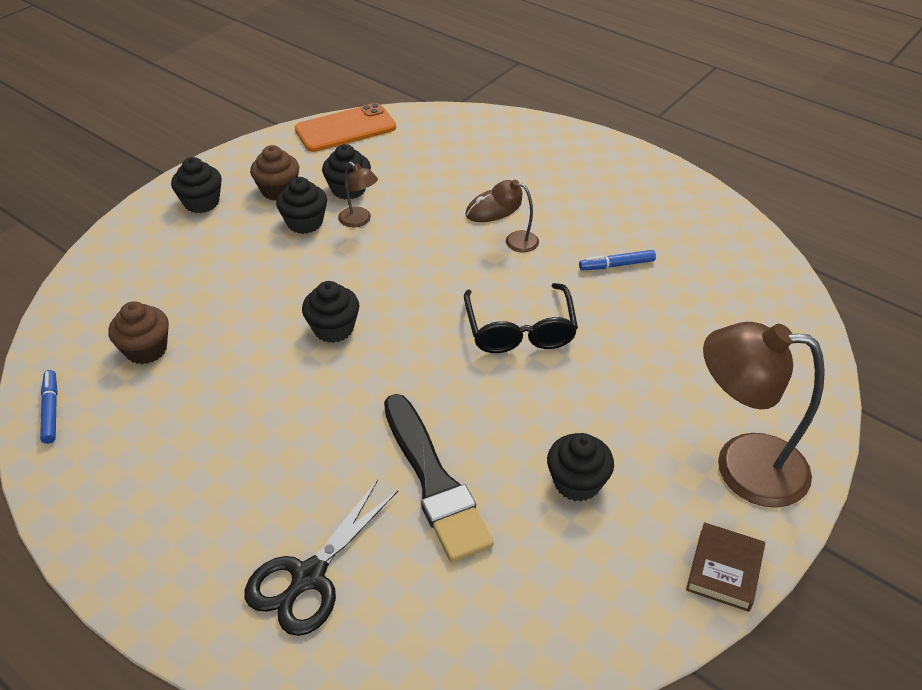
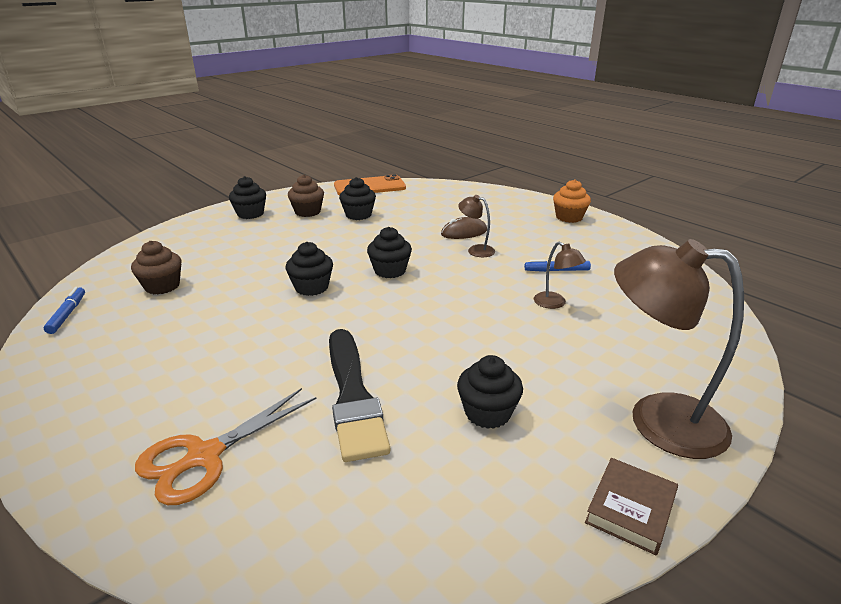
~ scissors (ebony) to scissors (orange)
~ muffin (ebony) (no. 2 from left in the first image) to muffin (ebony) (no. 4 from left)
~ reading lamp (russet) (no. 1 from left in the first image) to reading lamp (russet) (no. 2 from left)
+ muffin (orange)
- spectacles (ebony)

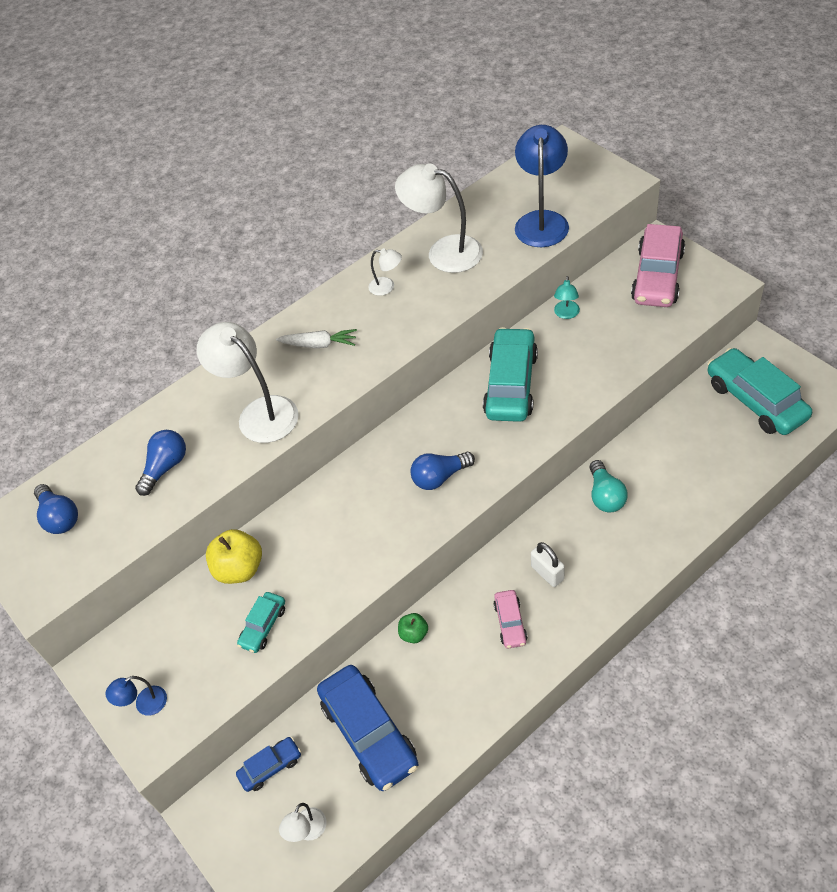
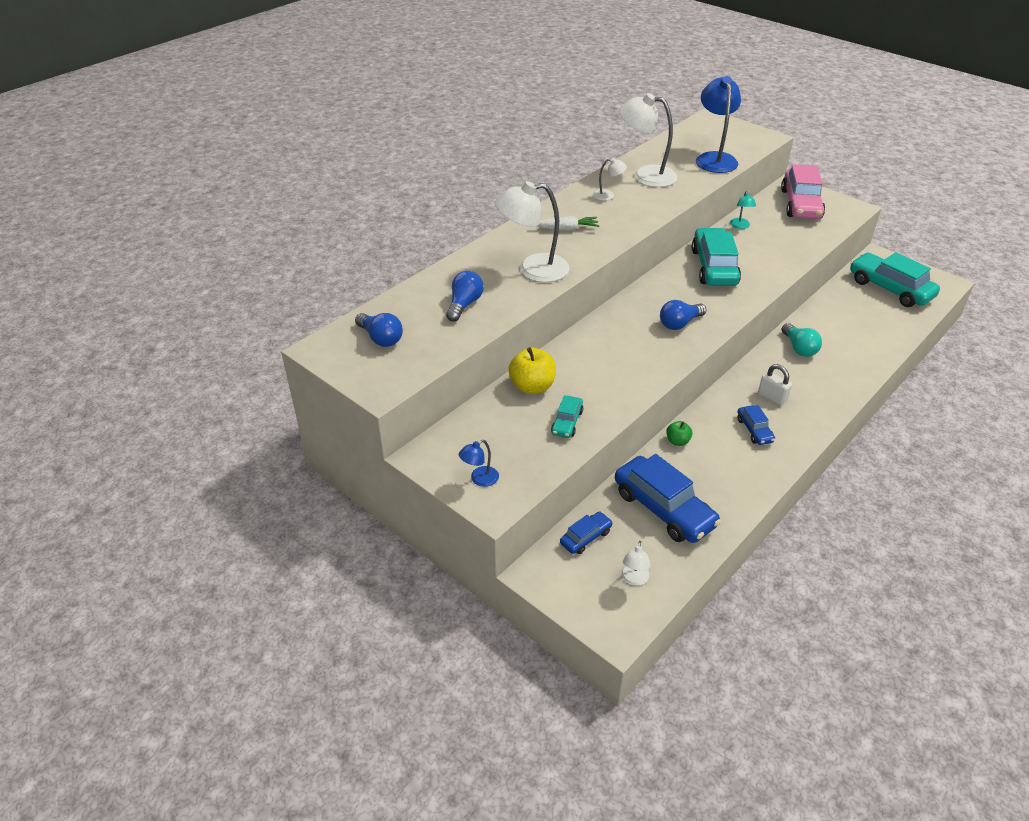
~ reading lamp (snow-white) (no. 1 from left) 45 degrees counterclockwise
~ automobile (pink) (no. 1 from left) to automobile (royal blue) (no. 3 from left)

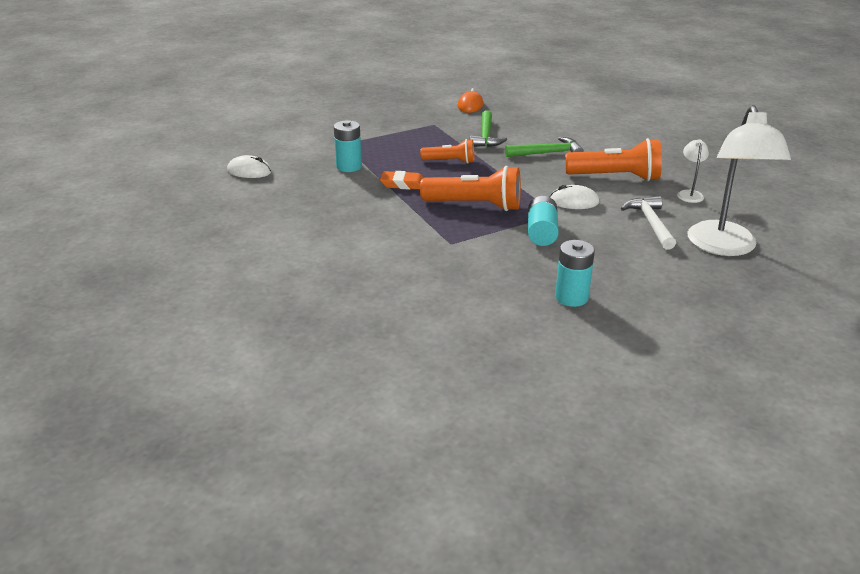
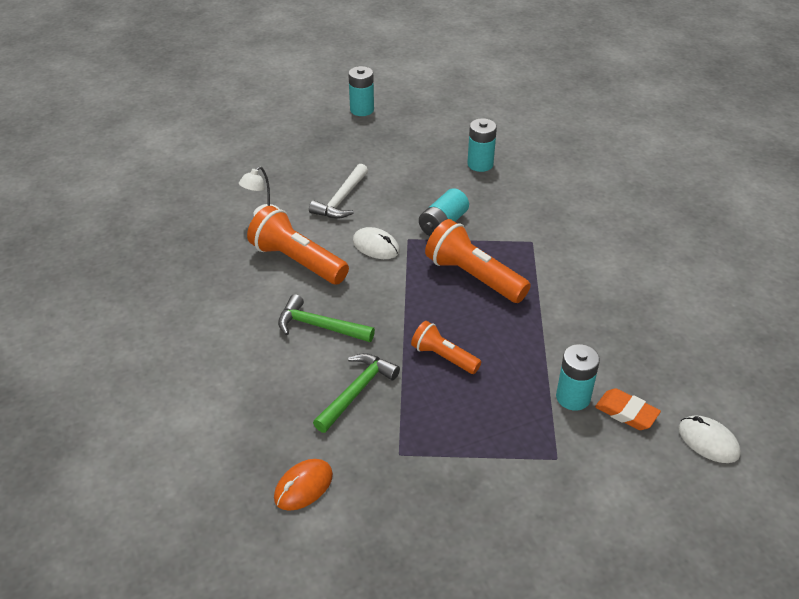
+ AA battery (aqua) (no. 1 from left)
~ gum eraser (orange)
- reading lamp (snow-white) (no. 2 from left)

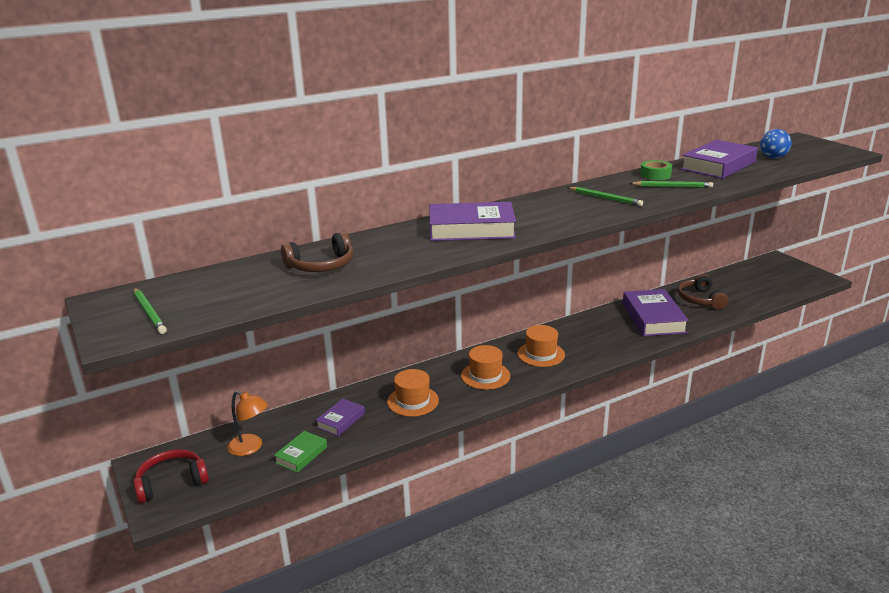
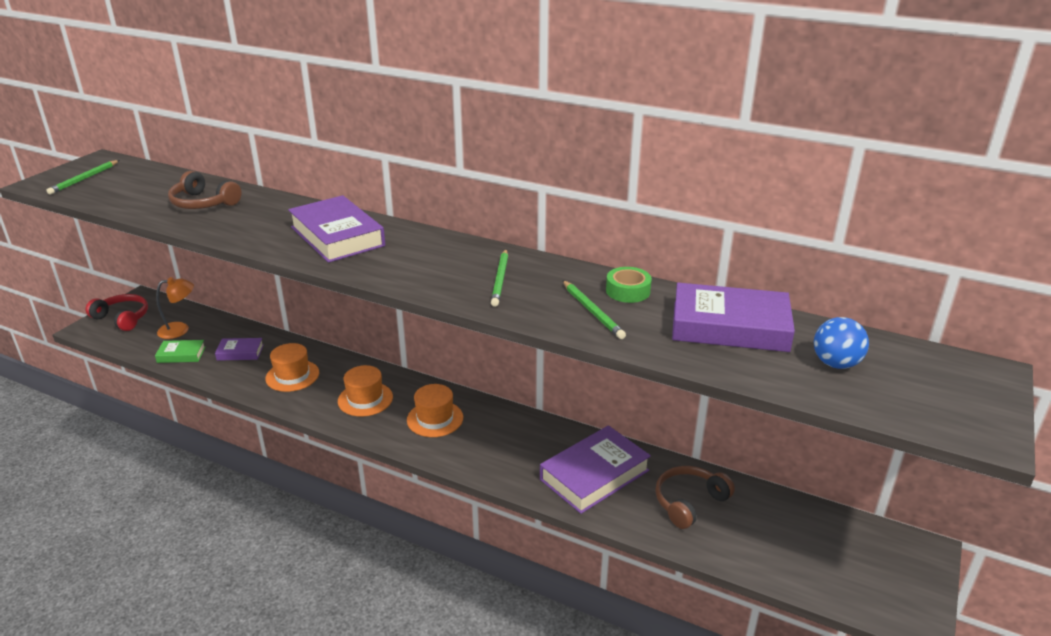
~ reading lamp (orange) 105 degrees counterclockwise

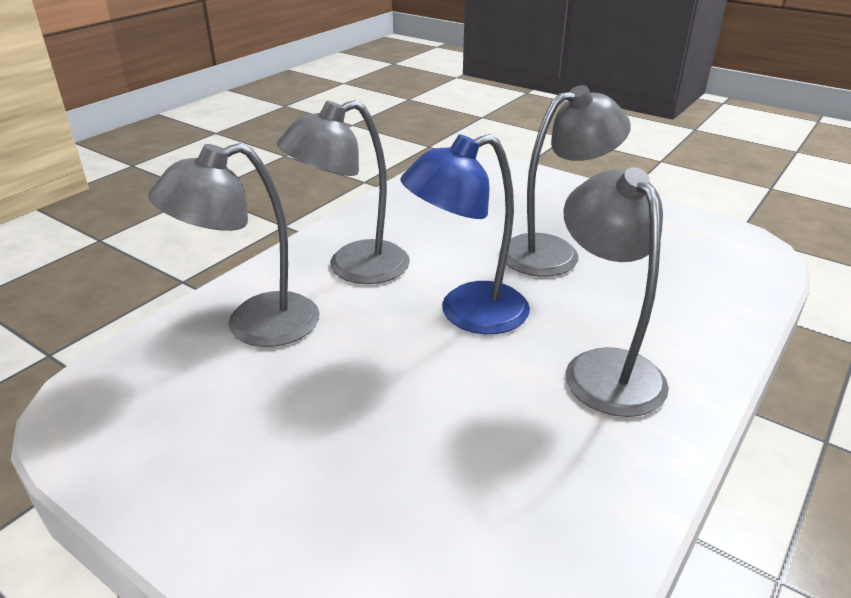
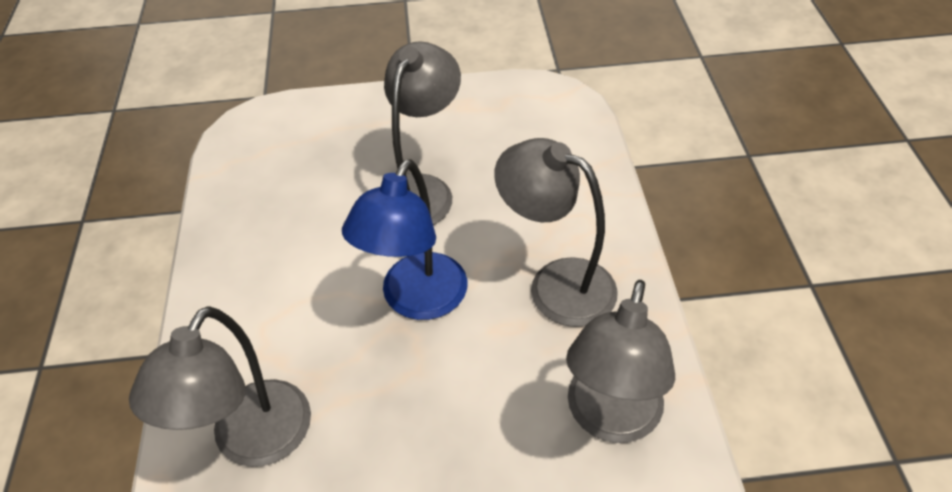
~ reading lamp (ash-grey) (no. 2 from left in the first image) to reading lamp (ash-grey) (no. 4 from left)

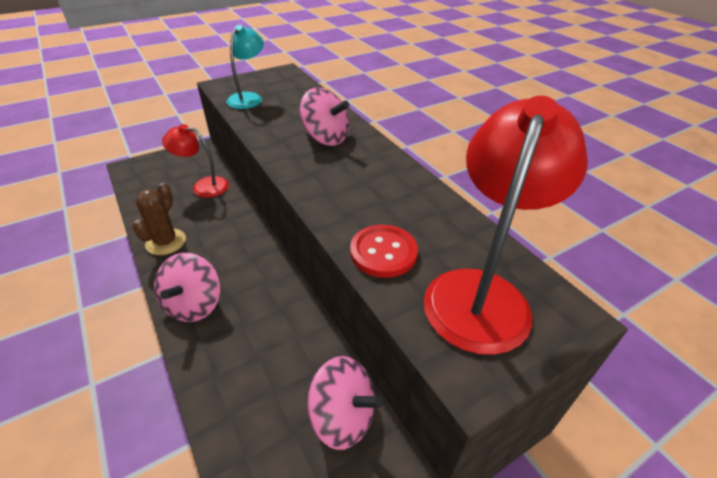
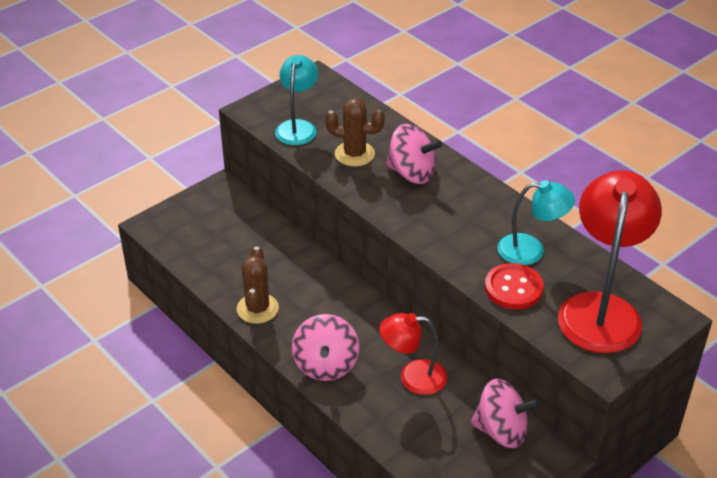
+ saguaro cactus (russet) (no. 2 from left)
~ reading lamp (crimson) (no. 1 from left)
+ reading lamp (aqua) (no. 2 from left)

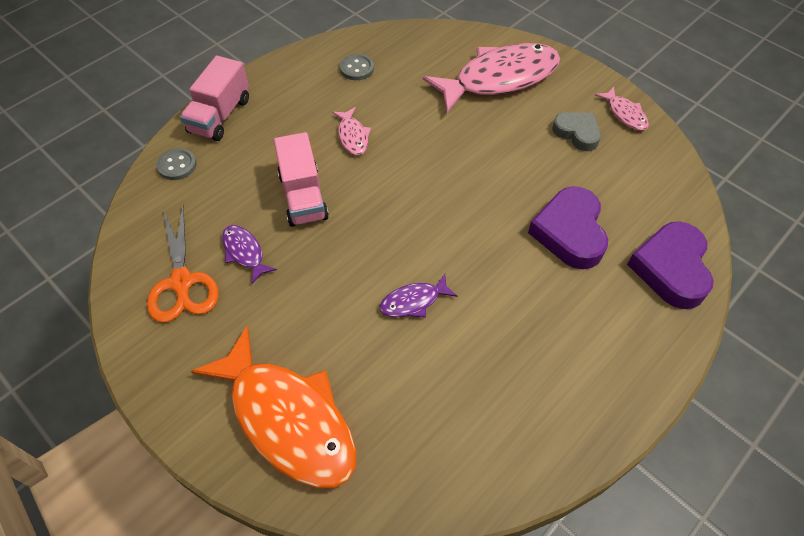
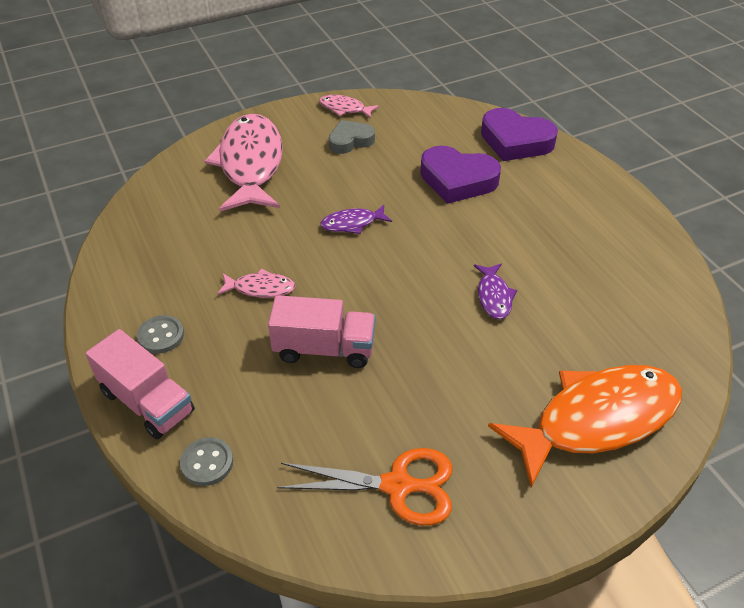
~ sewing button (ash-grey) (no. 2 from left in the first image) to sewing button (ash-grey) (no. 1 from left)
~ fish figure (pink) (no. 3 from left) 150 degrees counterclockwise
~ fish figure (royal purple) (no. 1 from left)

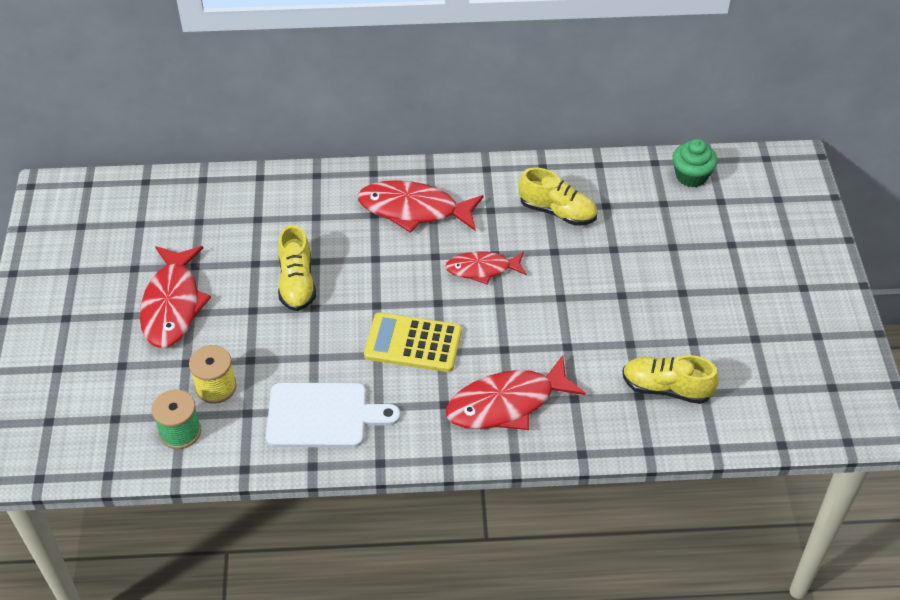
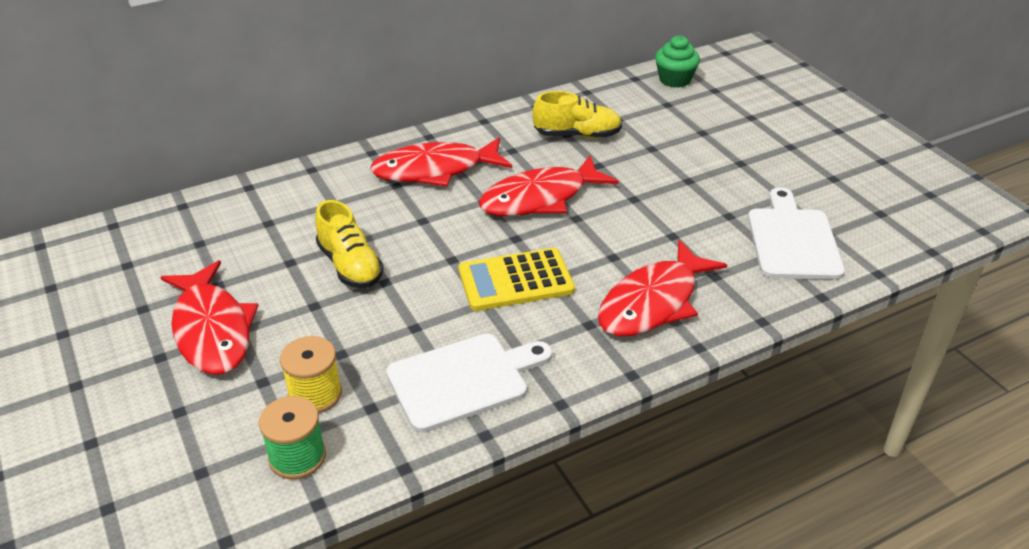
~ fish figure (crimson) (no. 3 from left) x1.61
~ sneaker (golden) (no. 3 from left) to cutting board (snow-white) (no. 2 from left)

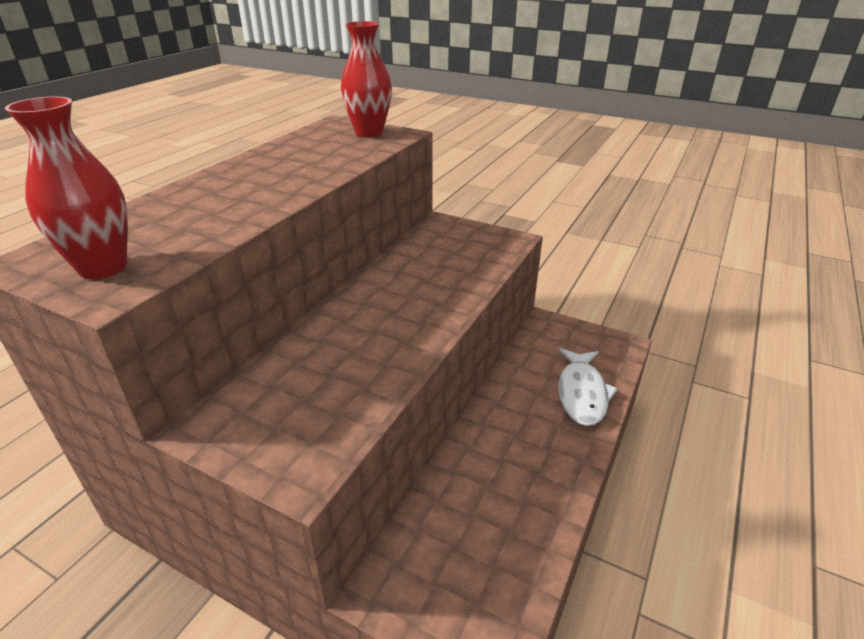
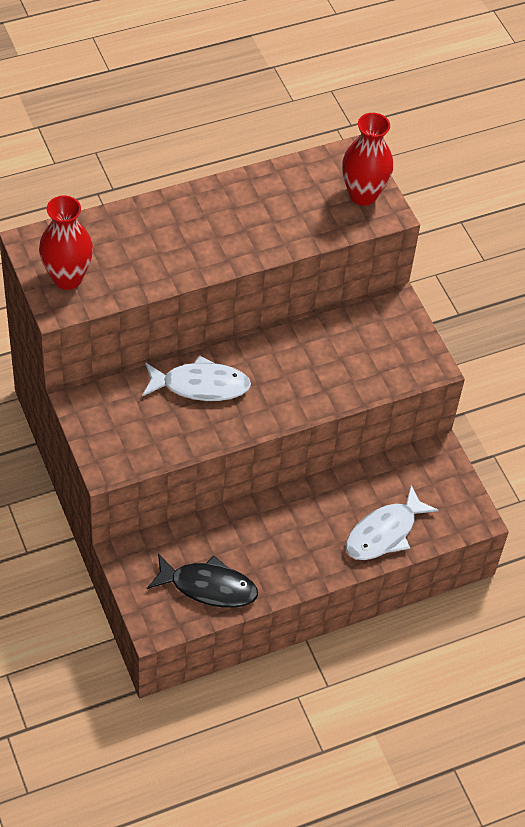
+ fish figure (snow-white) (no. 1 from left)
+ fish figure (ebony)

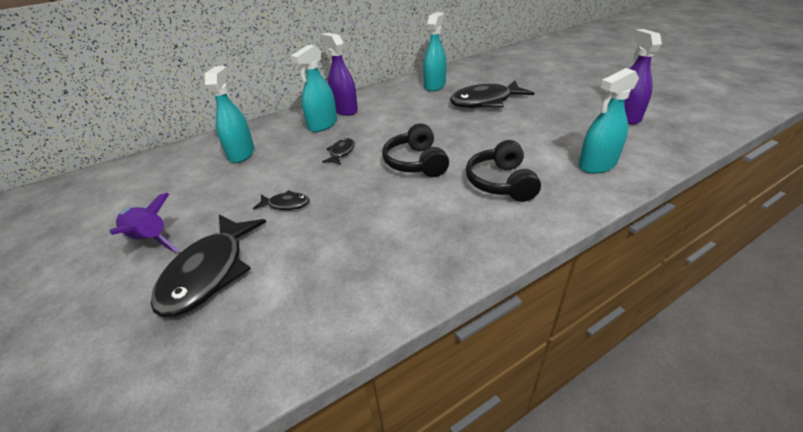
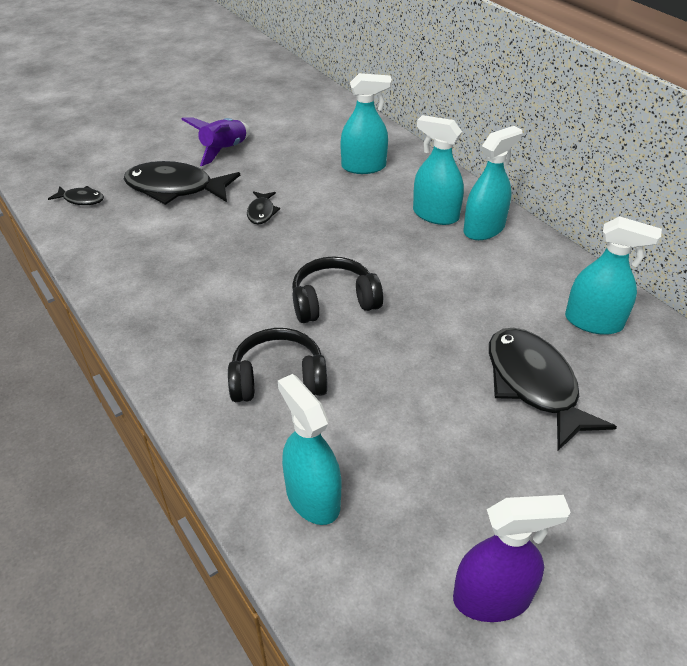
~ fish figure (ebony) (no. 3 from left in the first image) to fish figure (ebony) (no. 1 from left)
~ spray cleaner (royal purple) (no. 1 from left) to spray cleaner (aqua) (no. 4 from left)

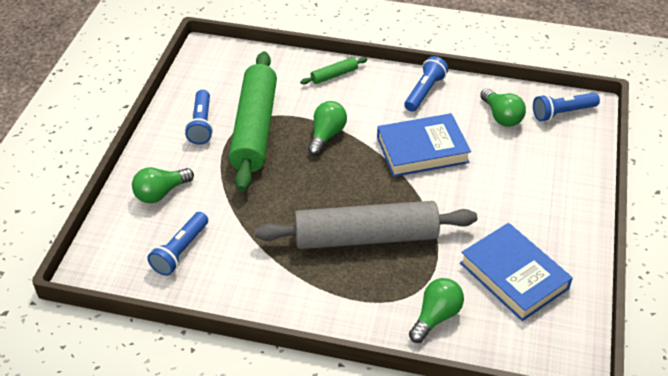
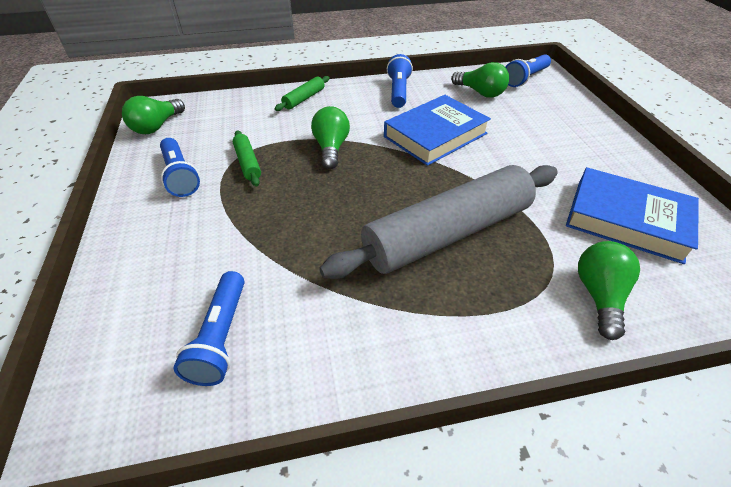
~ bulb (emerald) (no. 1 from left)
~ pastry roller (emerald) (no. 1 from left) x0.41

